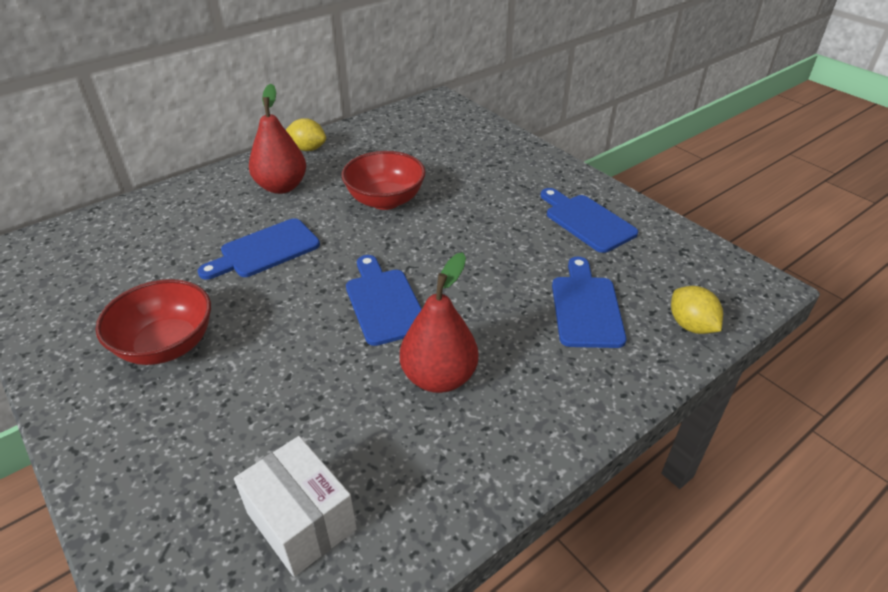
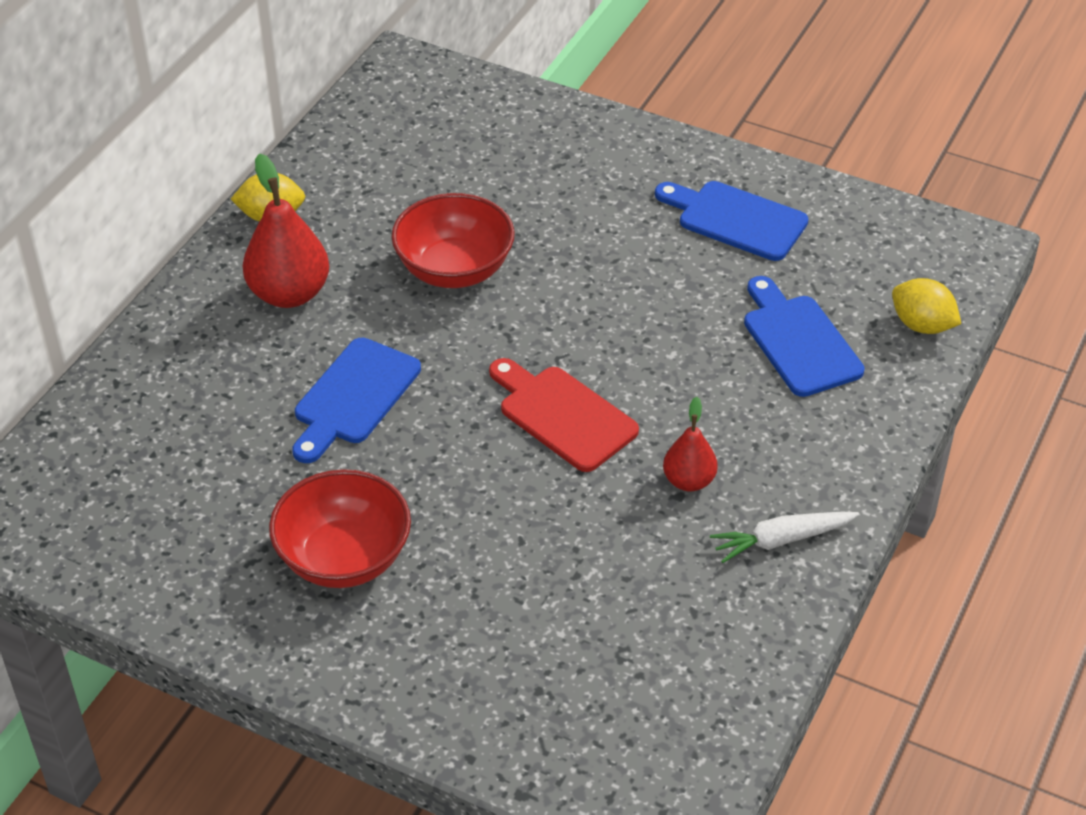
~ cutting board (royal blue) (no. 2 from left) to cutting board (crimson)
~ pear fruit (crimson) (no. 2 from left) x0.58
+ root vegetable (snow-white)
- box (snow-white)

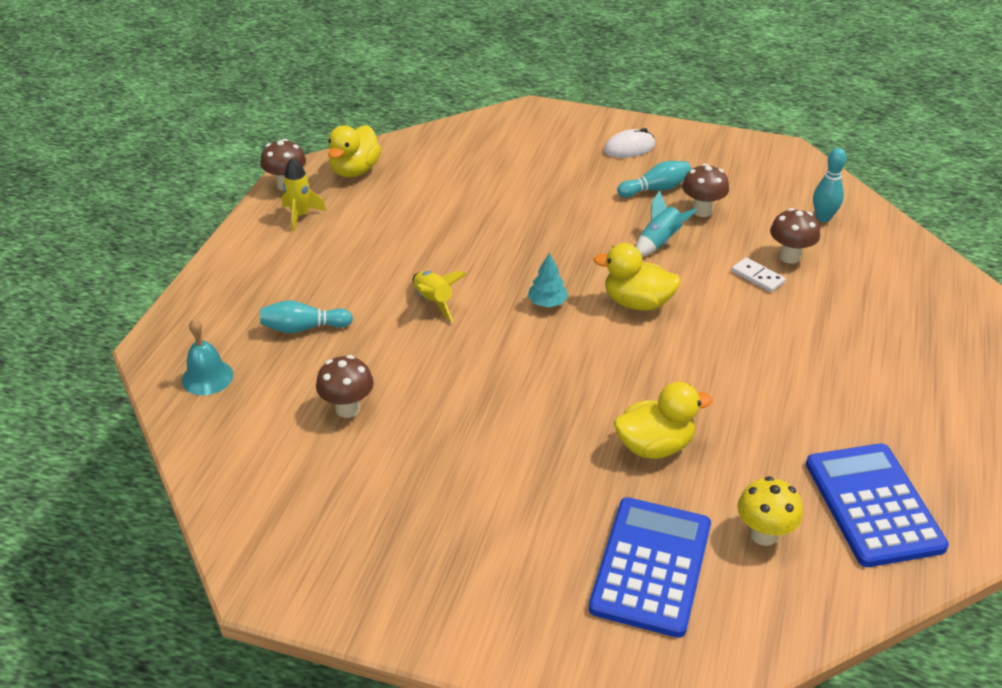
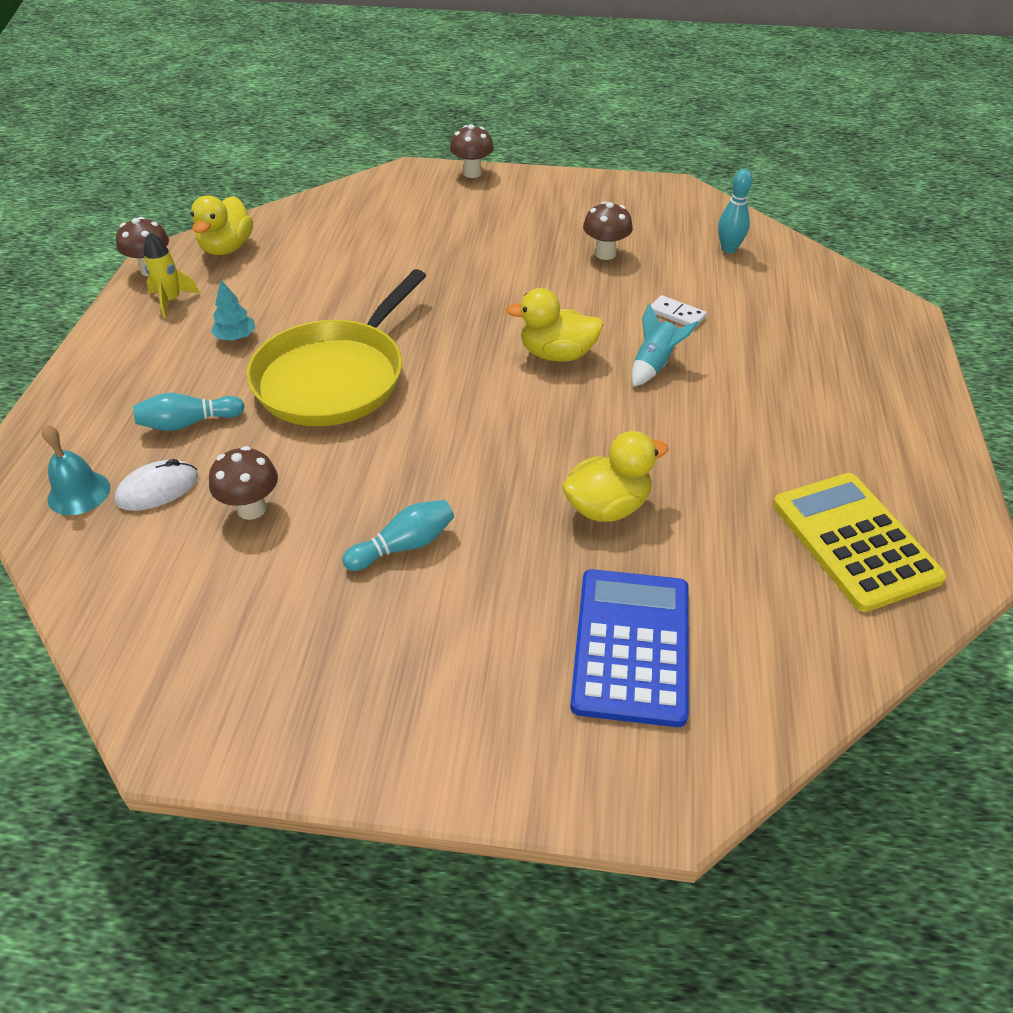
~ mouse (snow-white)
~ tree (aqua)
~ rocket (golden) (no. 2 from left) to frying pan (golden)
~ bowling pin (aqua) (no. 2 from left)
~ mushroom (russet) (no. 4 from left in the first image) to mushroom (russet) (no. 3 from left)
~ rocket (aqua)
~ adding machine (royal blue) (no. 2 from left) to adding machine (golden)
- mushroom (golden)

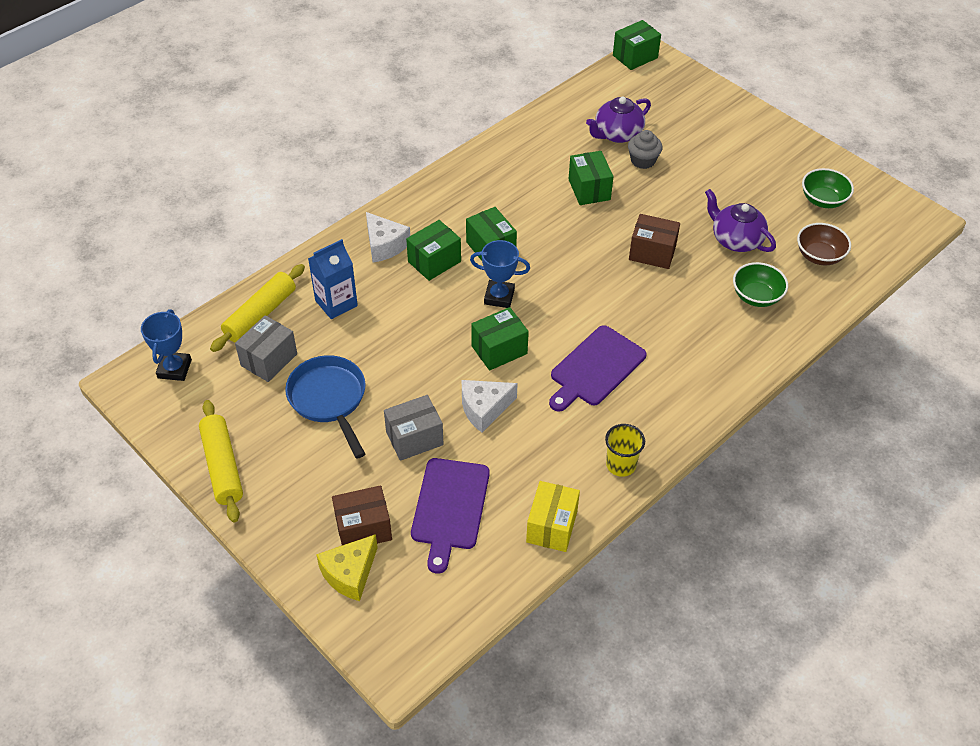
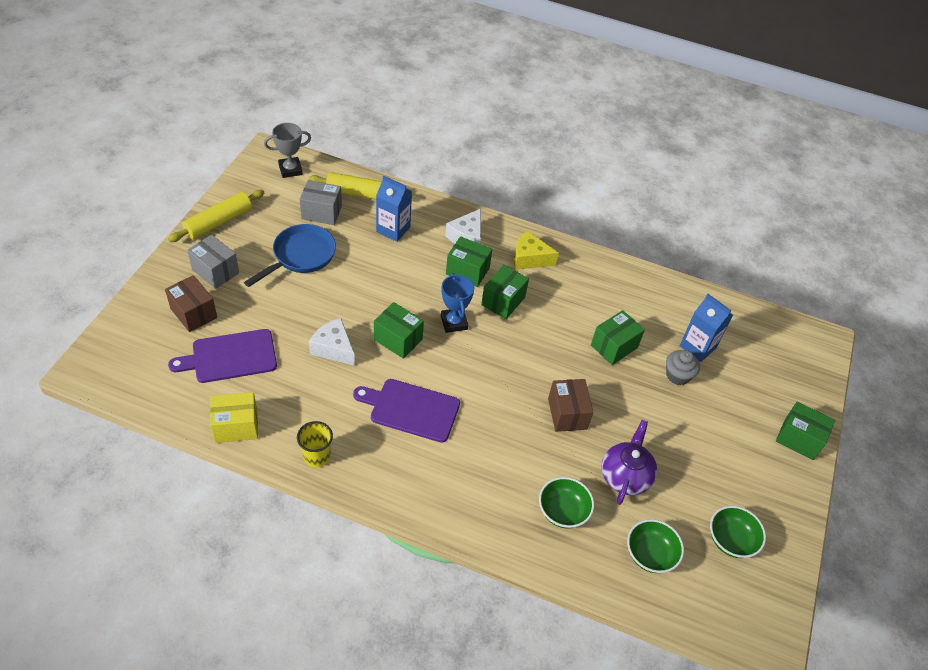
~ box (ash-grey) (no. 2 from left in the first image) to box (ash-grey) (no. 1 from left)
~ trophy (royal blue) (no. 1 from left) to trophy (ash-grey)
~ piece of cheese (golden)
~ bowl (russet) to bowl (emerald) (no. 2 from left)
~ teapot (royal purple) (no. 1 from left) to milk carton (royal blue) (no. 2 from left)
~ box (emerald) (no. 5 from left)

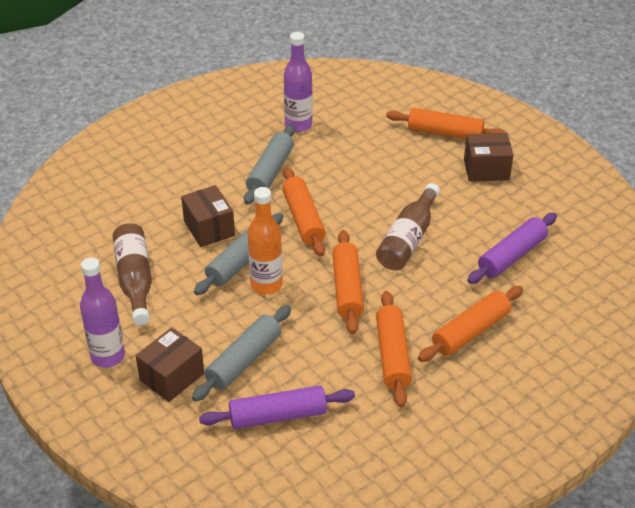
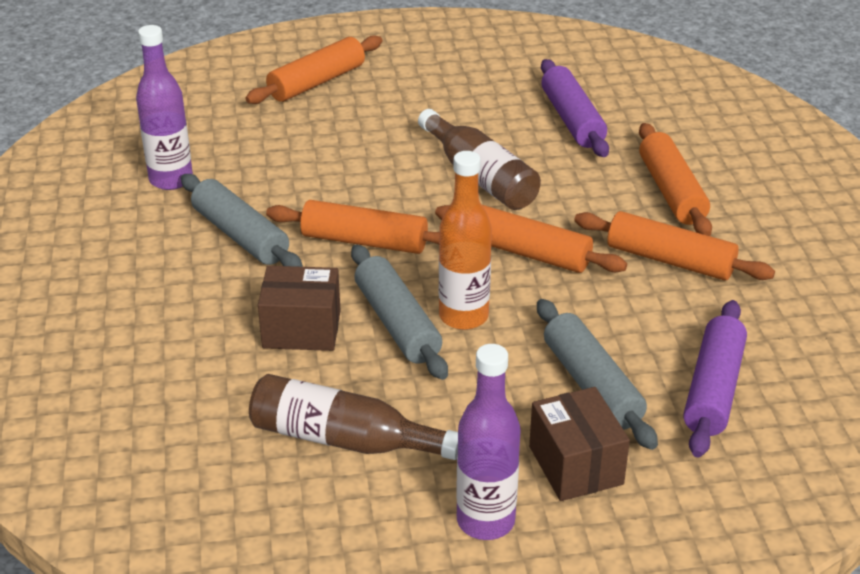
- box (russet) (no. 3 from left)

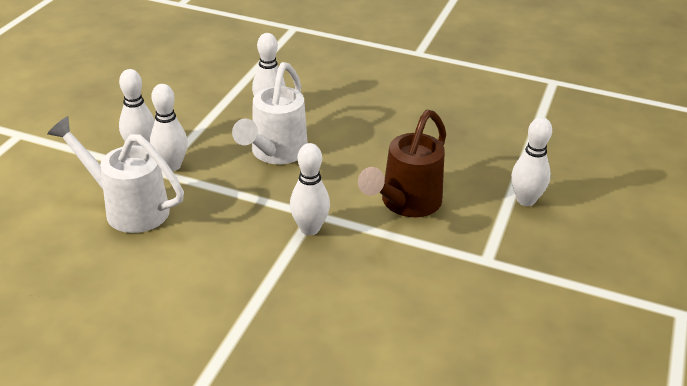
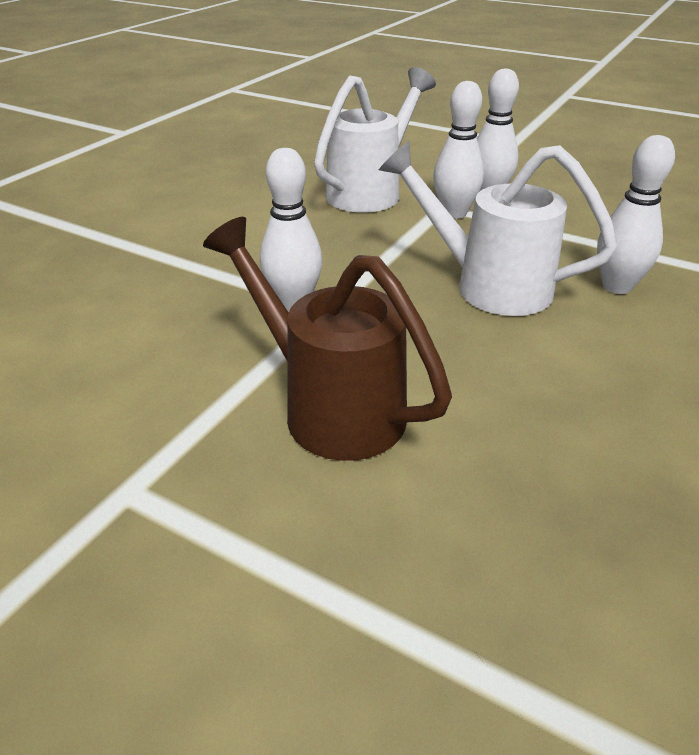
- bowling pin (snow-white) (no. 5 from left)

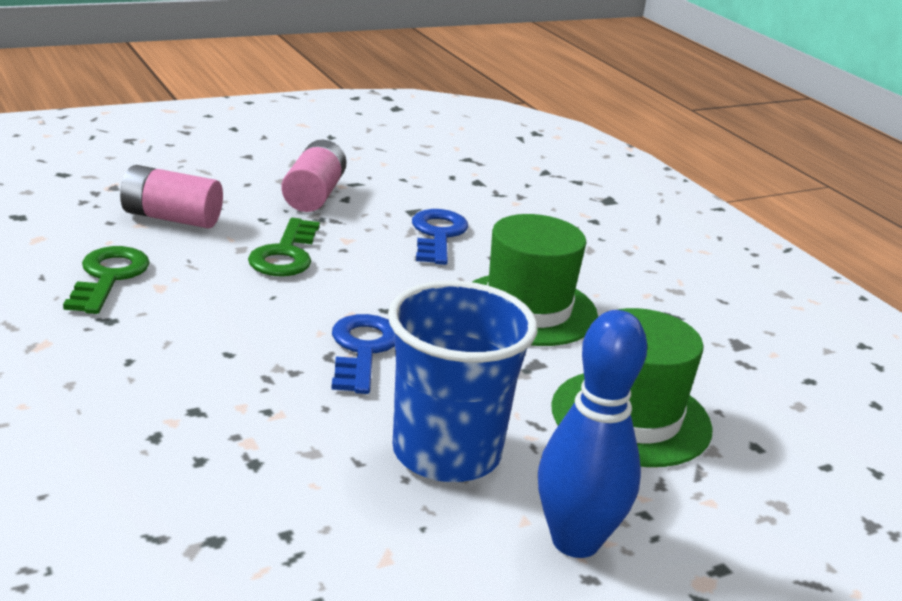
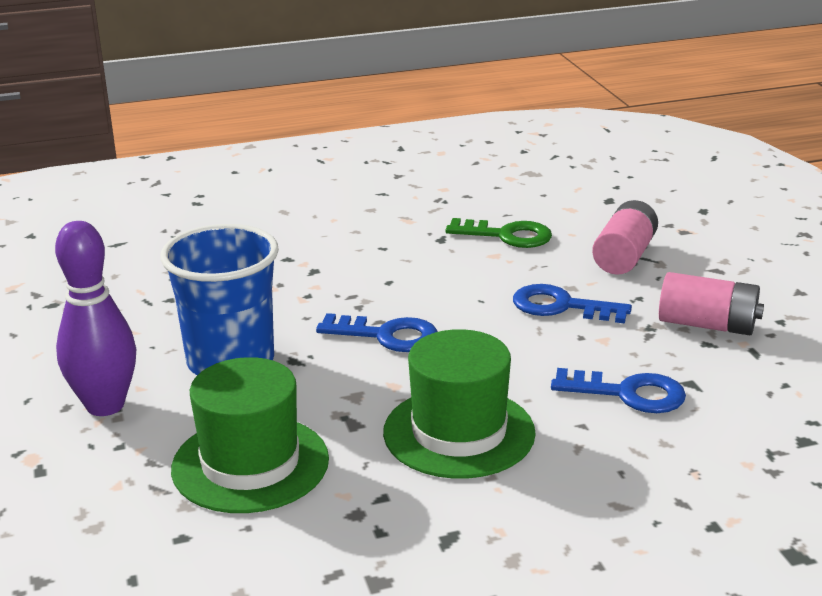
~ bowling pin (royal blue) to bowling pin (royal purple)
~ key (emerald) (no. 2 from left) to key (royal blue) (no. 2 from left)

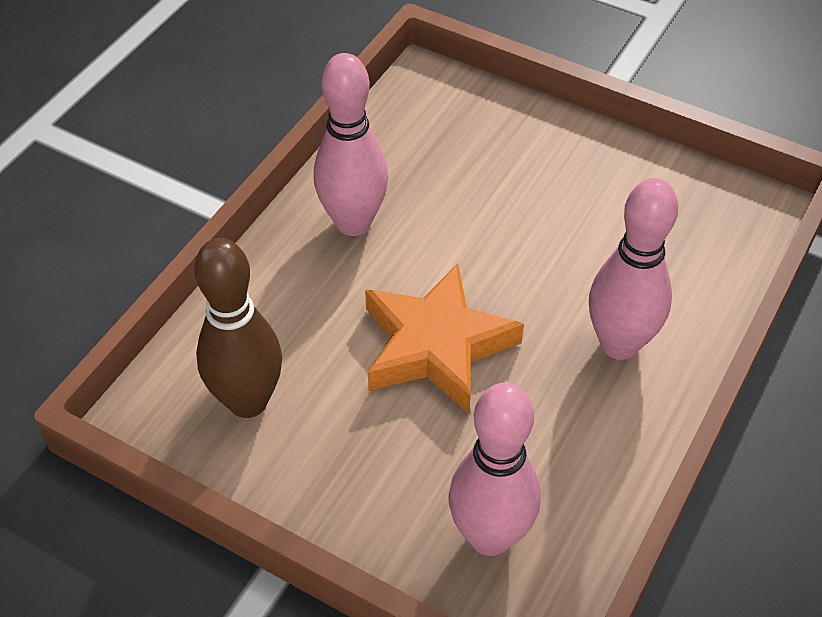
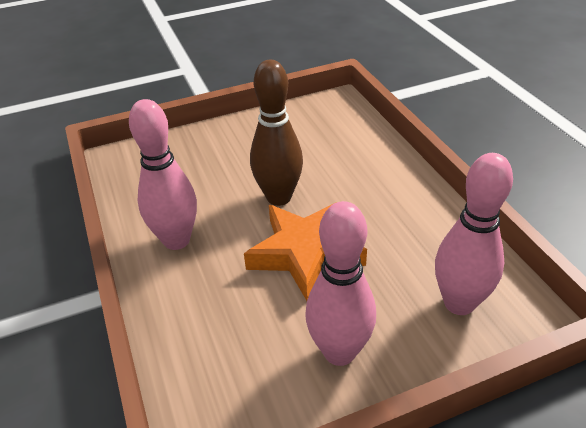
~ bowling pin (russet)
~ bowling pin (pink) (no. 3 from left in the first image) to bowling pin (pink) (no. 2 from left)

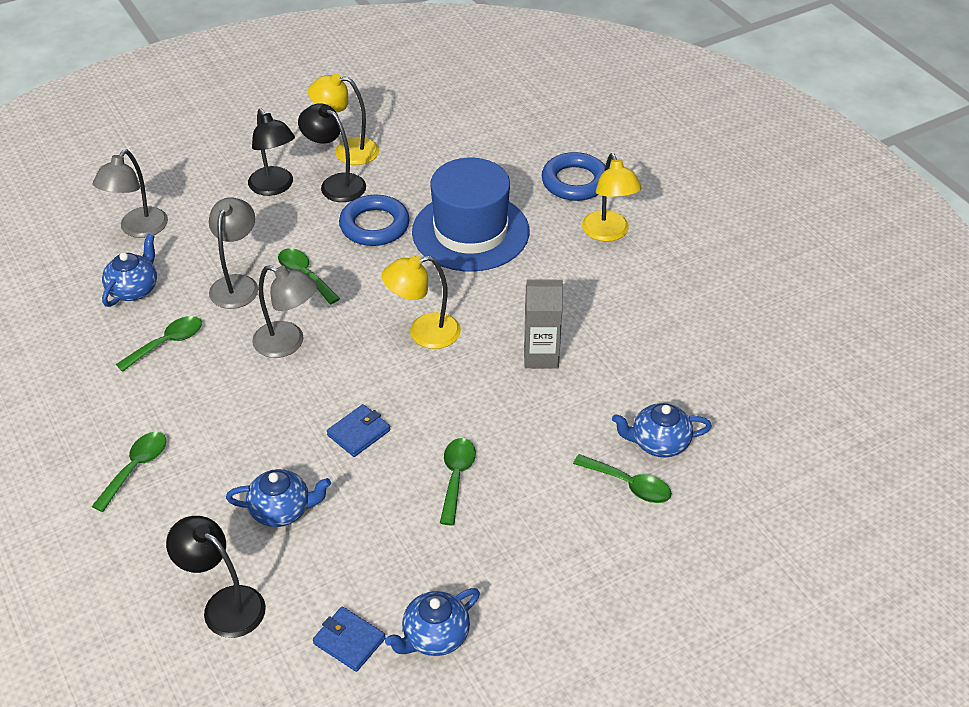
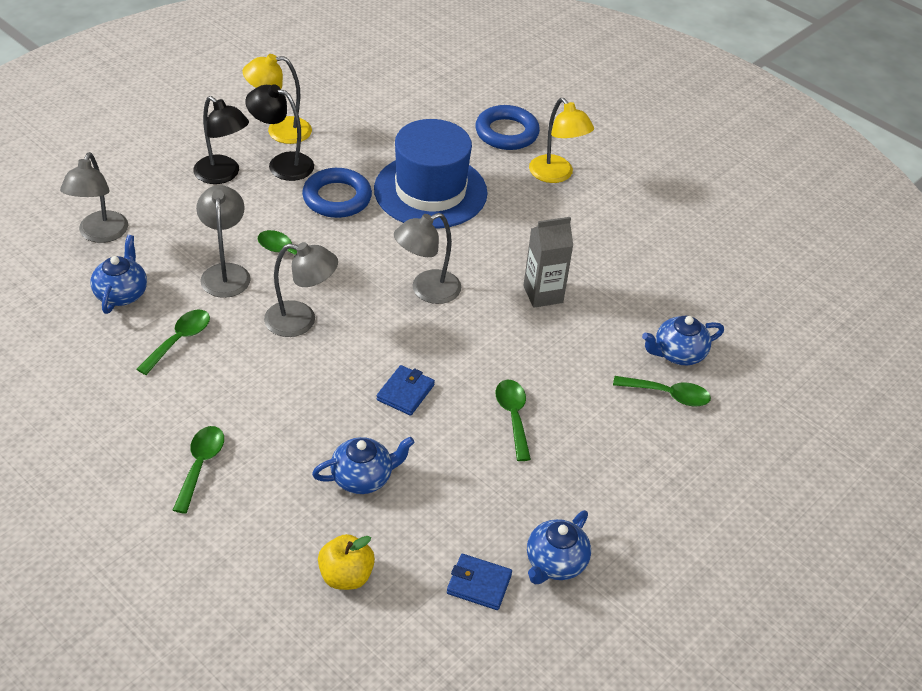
~ reading lamp (ebony) (no. 1 from left) to apple fruit (golden)
~ reading lamp (golden) (no. 2 from left) to reading lamp (ash-grey) (no. 4 from left)

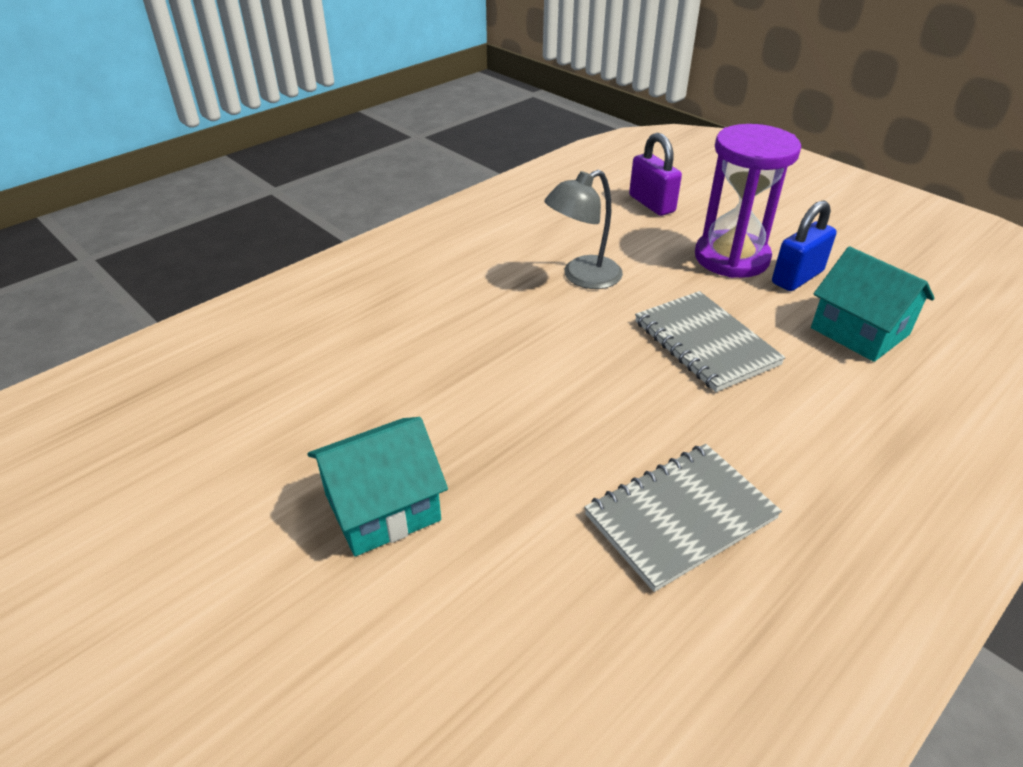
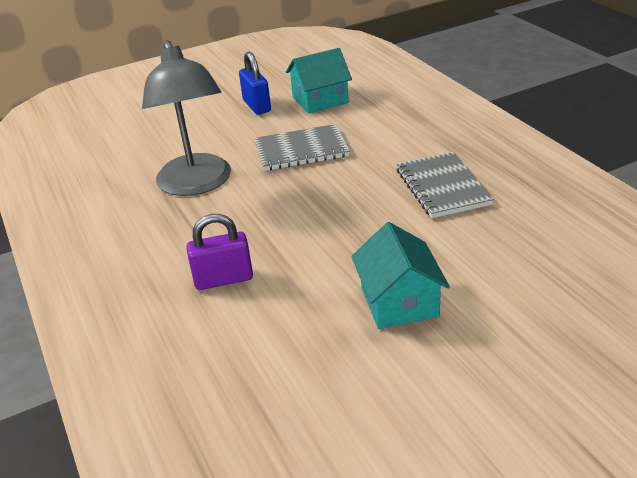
~ reading lamp (ash-grey) x1.63
~ small lock (royal purple)
- sand timer (royal purple)

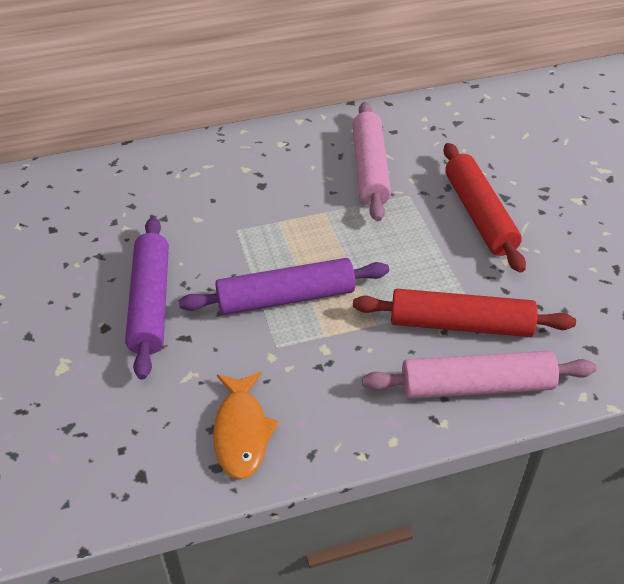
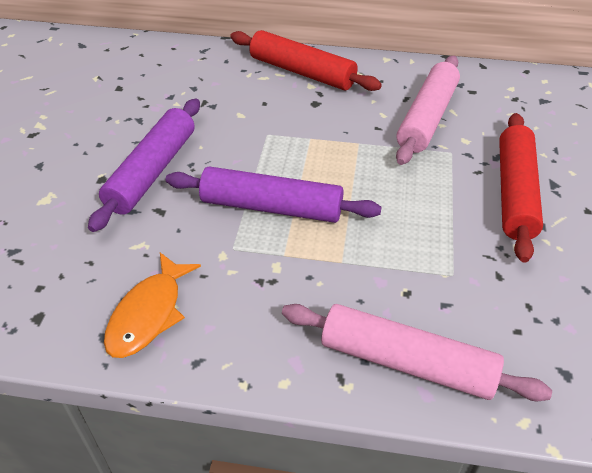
~ pastry roller (crimson) (no. 1 from left)

